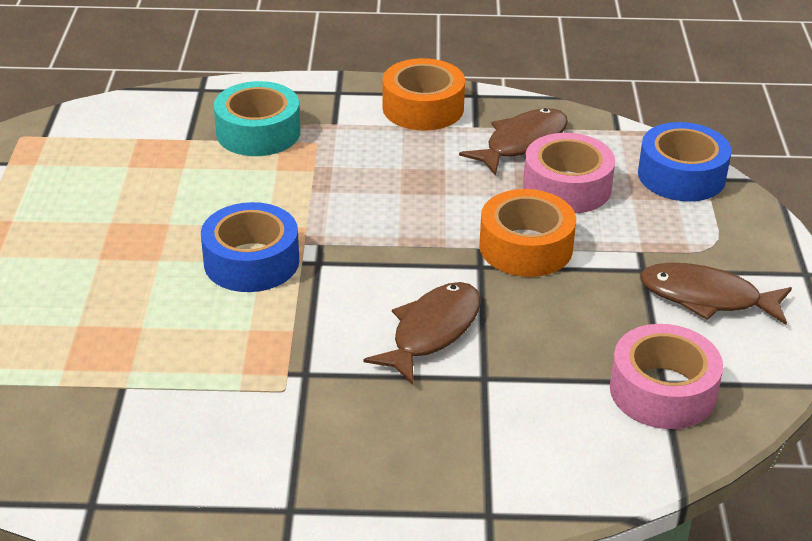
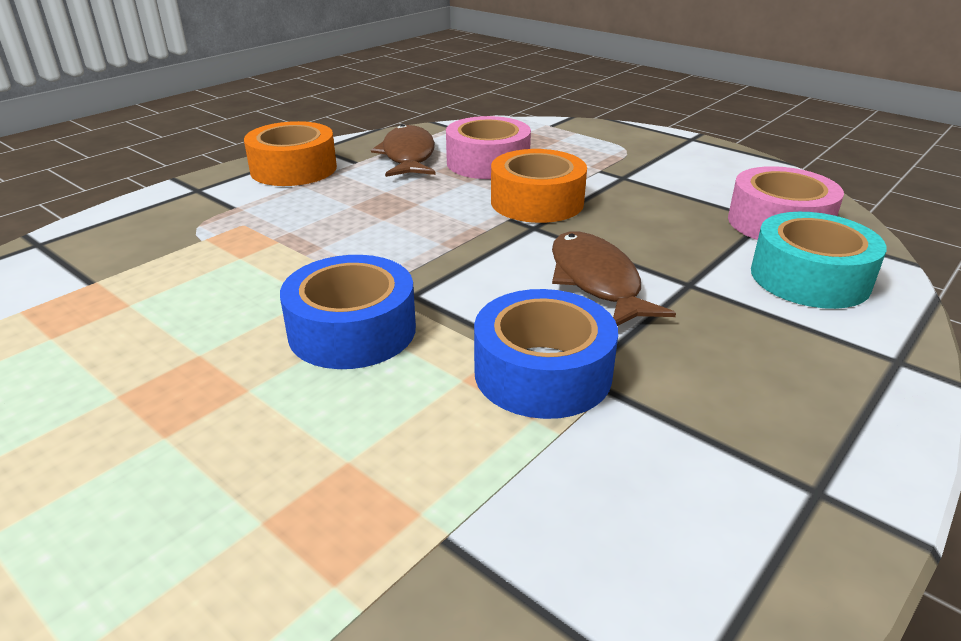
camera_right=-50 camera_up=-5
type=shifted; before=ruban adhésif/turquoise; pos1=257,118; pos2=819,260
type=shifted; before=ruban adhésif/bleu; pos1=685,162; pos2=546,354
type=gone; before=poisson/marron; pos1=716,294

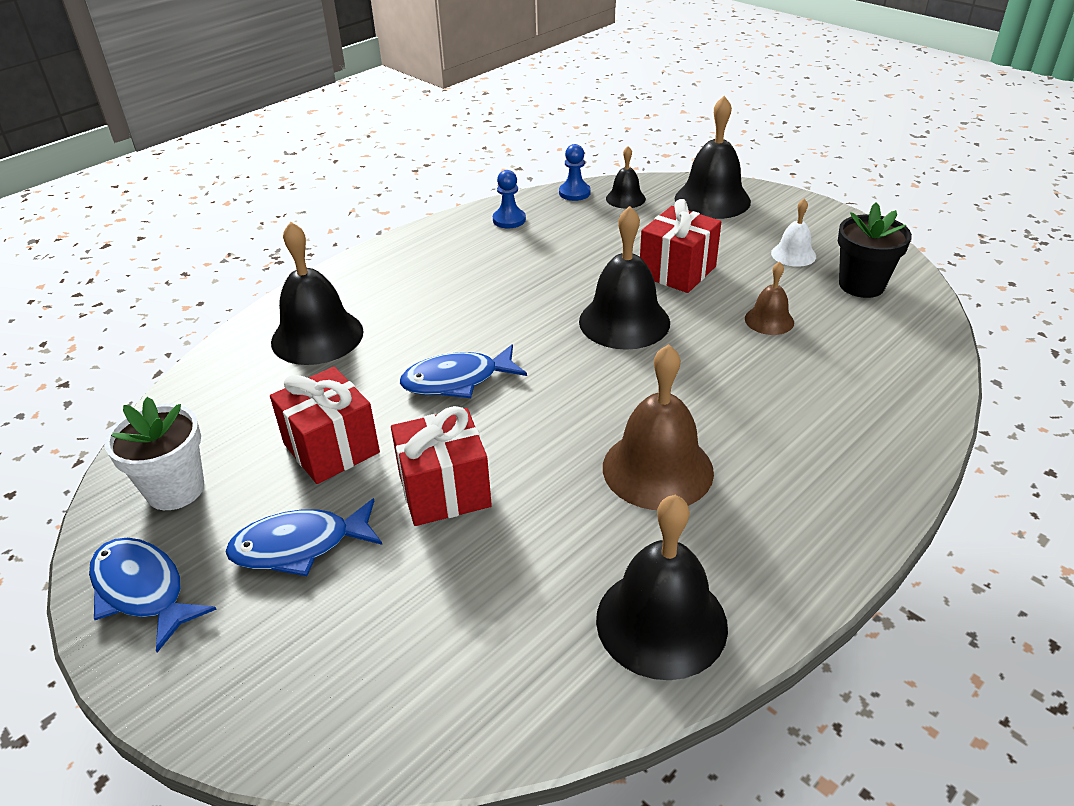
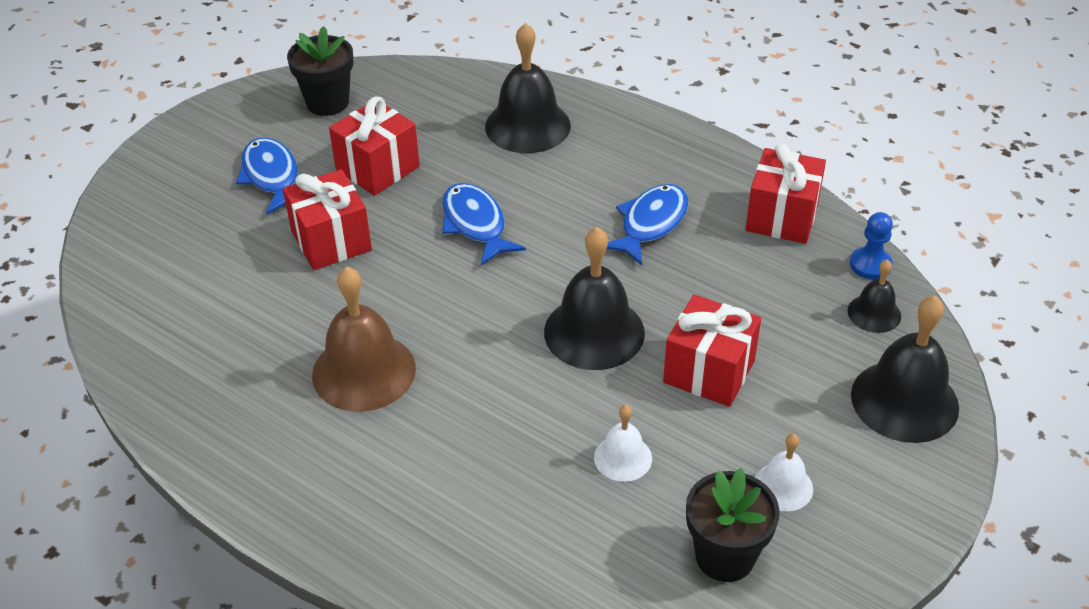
camera_right=80 camera_up=5
type=swapped; before=pion/bleu; after=cadeau/rouge; pos1=509,199; pos2=785,193
type=repainted; before=cloche/marron; after=cloche/blanc; pos1=769,298; pos2=623,443
type=repainted; before=pot de fleurs/blanc; after=pot de fleurs/noir; pos1=154,453; pos2=320,71
type=gone; before=cloche/noir; pos1=662,587
type=shifted; before=poisson/bleu; pos1=153,595; pos2=647,224

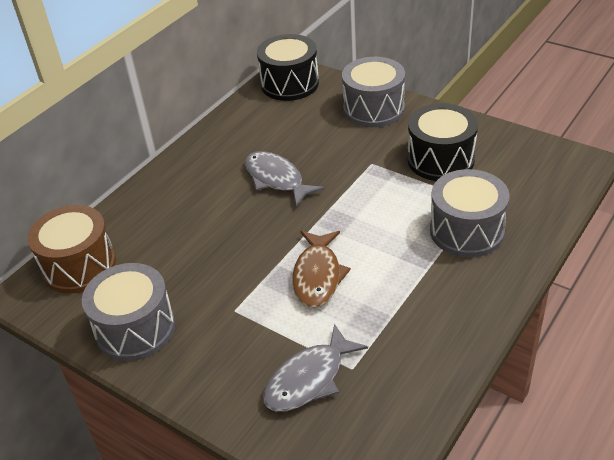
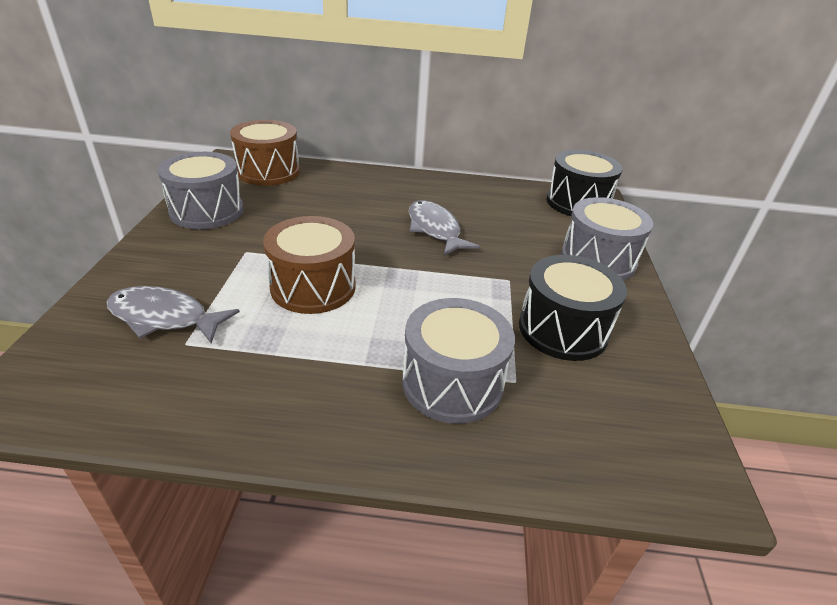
camera_right=55 camera_up=-5
type=rotated; before=poisson/gris; pos1=284,179; pos2=444,228; turn=-45
type=swapped; before=poisson/marron; after=tambour/marron; pos1=321,269; pos2=309,265

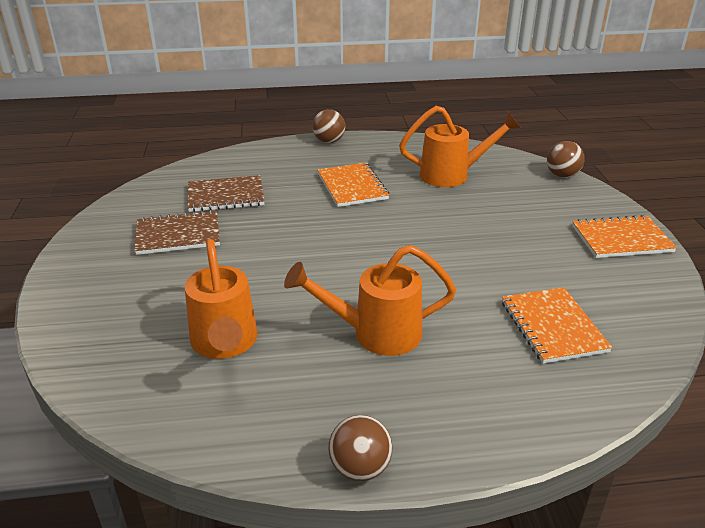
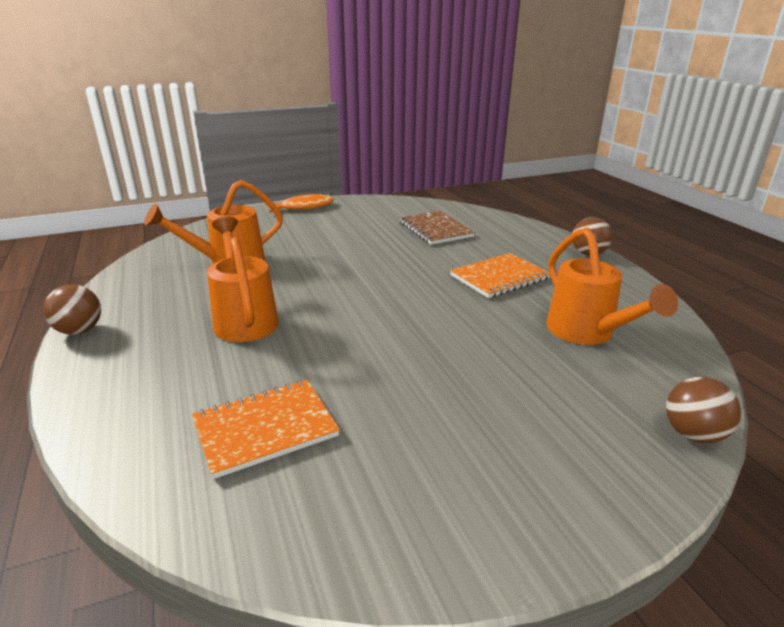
camera_right=75 camera_up=-5
type=gone; before=carnet/marron; pos1=177,232
type=gone; before=carnet/orange; pos1=624,236
type=new; after=poisson/orange; pos2=299,203

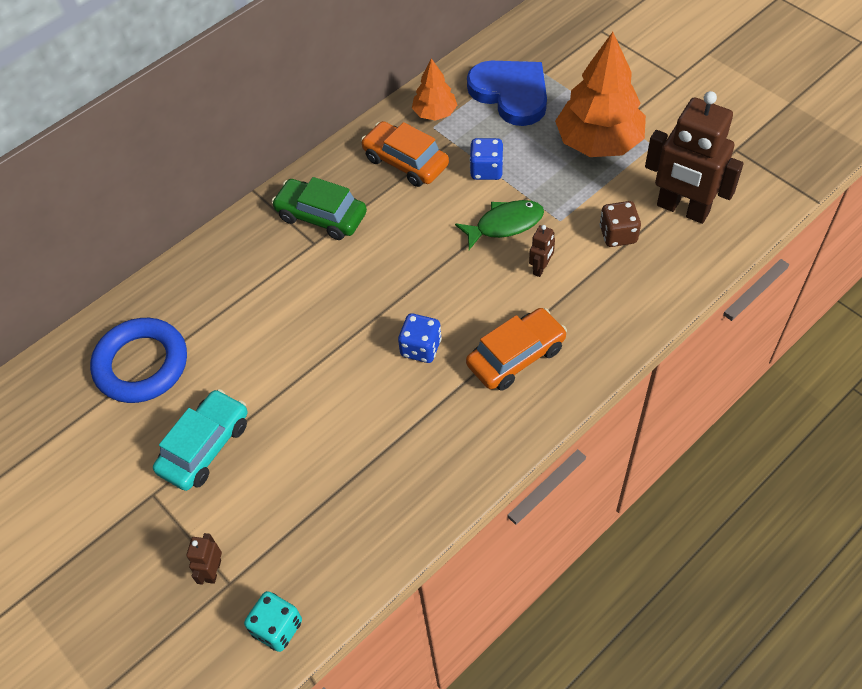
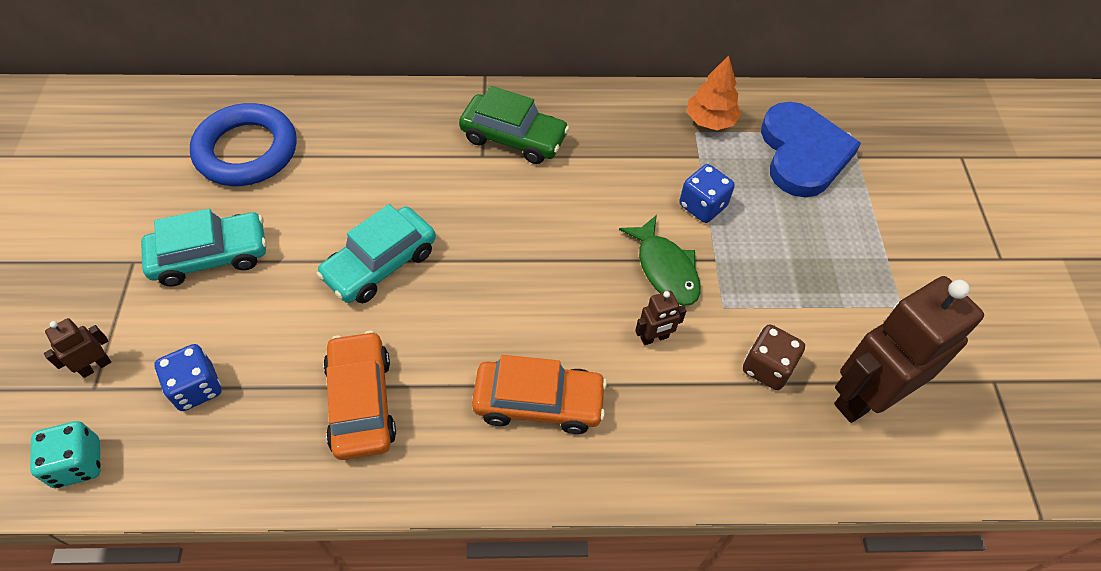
camera_right=35 camera_up=0
type=gone; before=arbre/orange; pos1=600,94
type=rotated; before=robot/marron; pos1=694,157; pos2=909,349; turn=75
type=shifted; before=voiture/orange; pos1=405,154; pos2=359,395
type=rotated; before=voiture/vert; pos1=319,208; pos2=514,125; turn=135
type=rotated; before=poisson/vert; pos1=499,225; pos2=660,260; turn=45
type=shifted; before=dé/bleu; pos1=420,338; pos2=188,377
type=new; after=voiture/turquoise; pos2=376,253

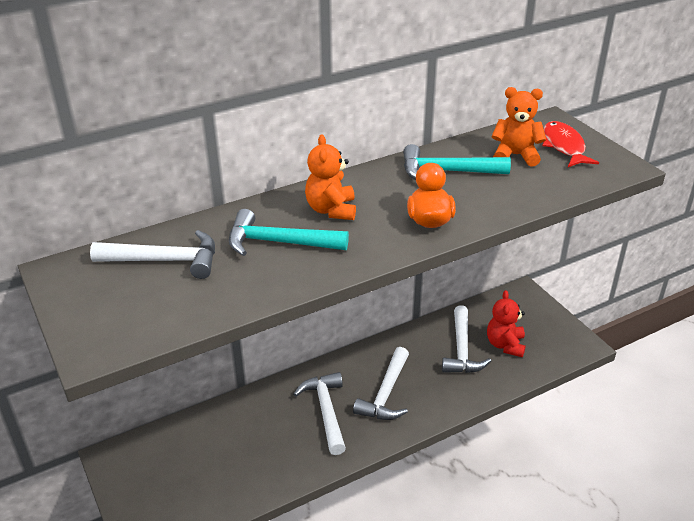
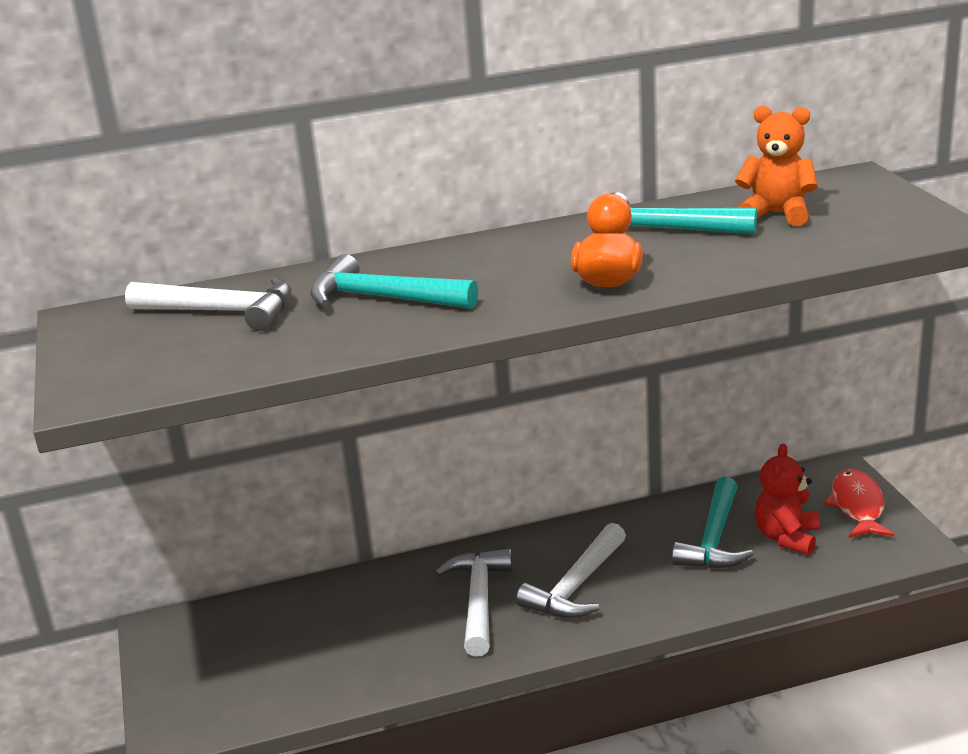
camera_right=15 camera_up=-10
type=shifted; before=poisson/rouge; pos1=570,144; pos2=859,503
type=gone; before=ours en peluche/orange; pos1=330,177
type=repainted; before=marteau/blanc; after=marteau/turquoise; pos1=466,339; pos2=713,523

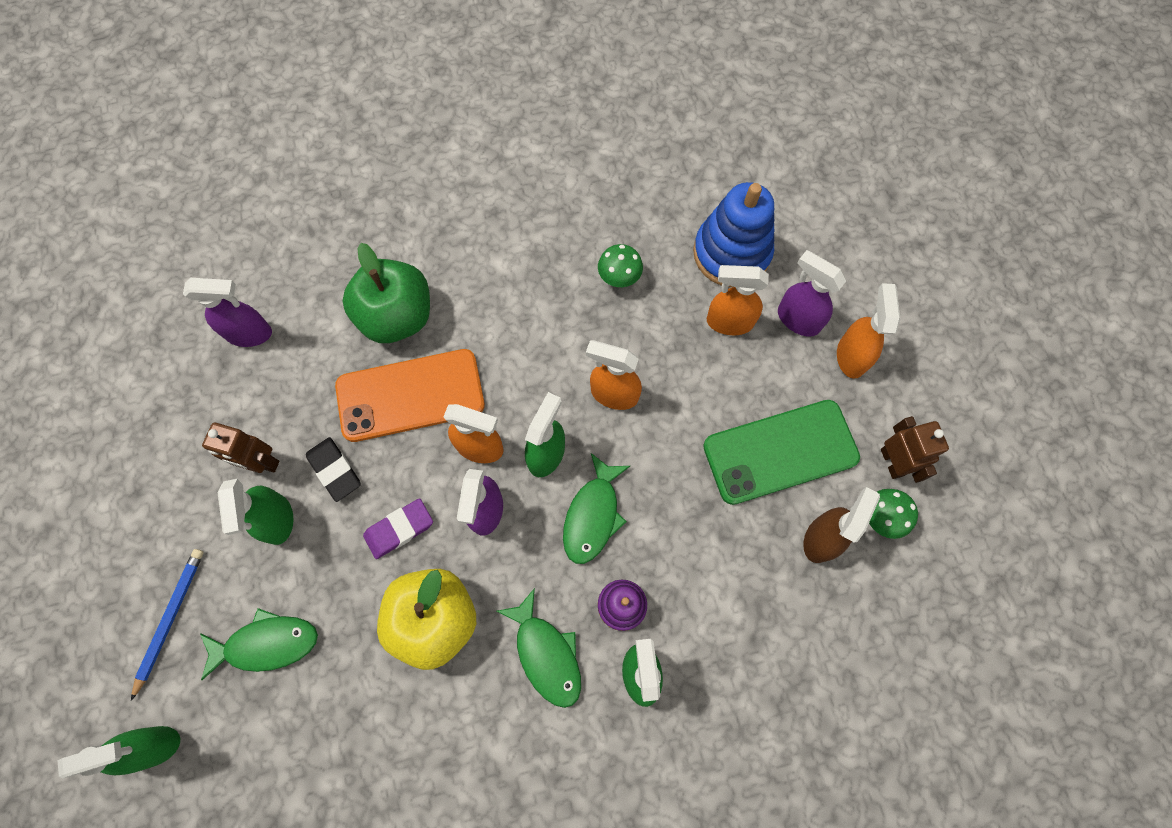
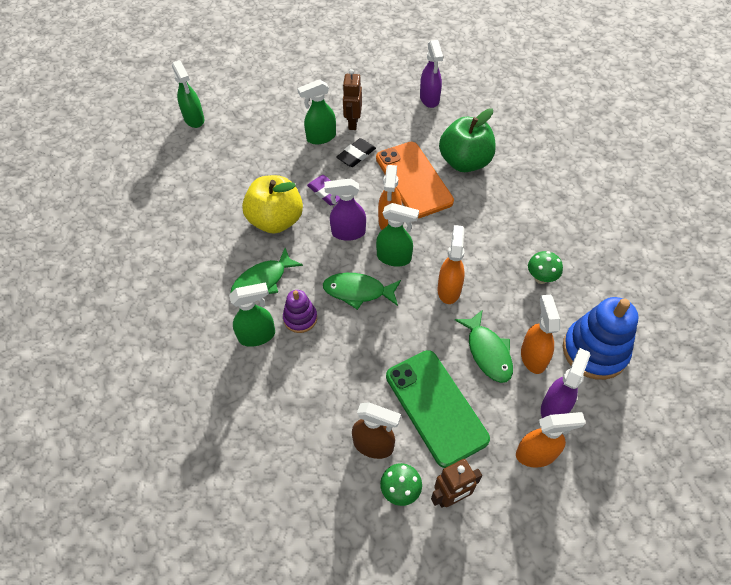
camera_right=80 camera_up=-15
type=gone; before=crayon/bleu; pos1=167,625
type=shifted; before=poisson/vert; pos1=259,644; pos2=484,346

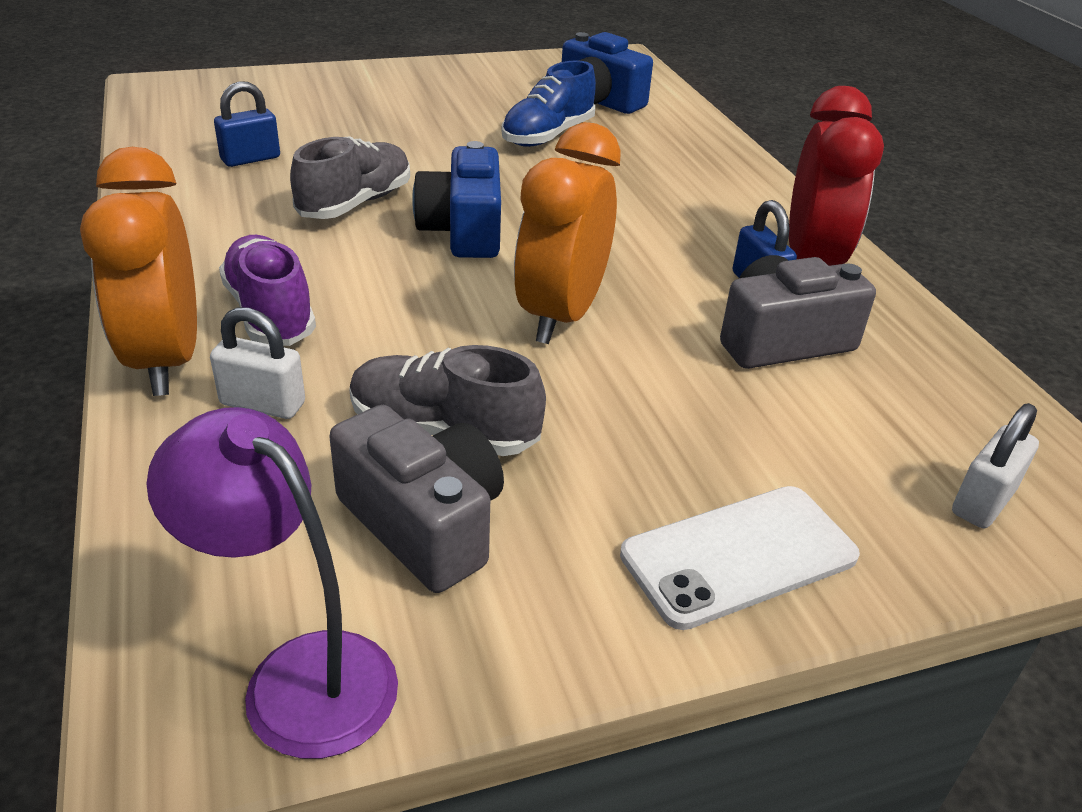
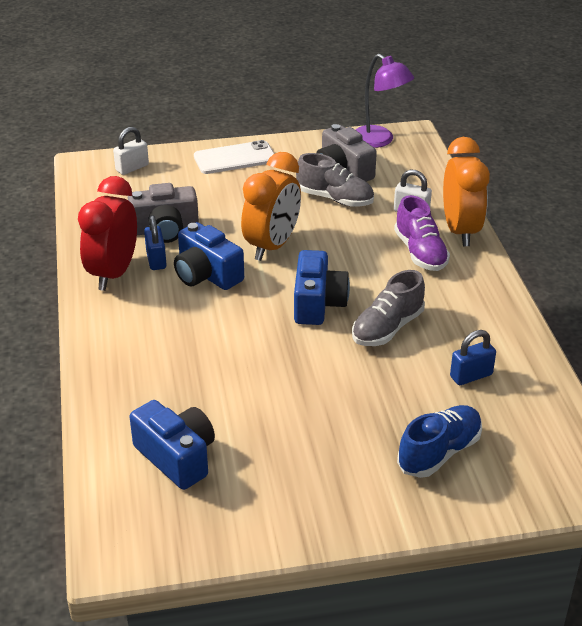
camera_right=-170 camera_up=0
type=shifted; before=chaussure/bleu; pos1=548,103; pos2=439,441
type=new; after=appareil photo/bleu; pos2=209,256

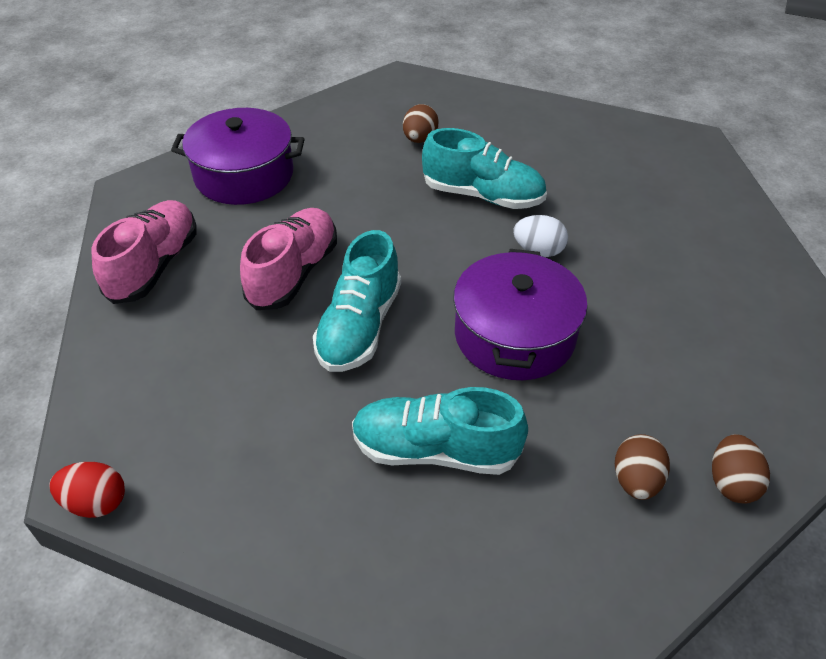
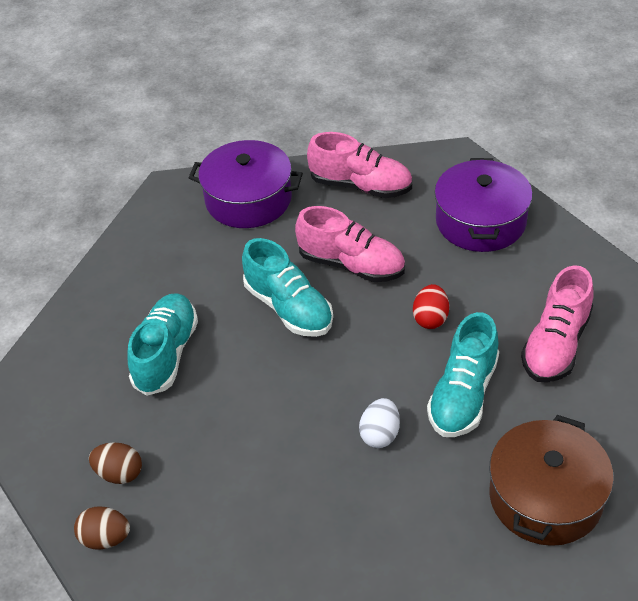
camera_right=95 camera_up=0
type=swapped; before=œuf/marron; after=chaussure/rose; pos1=421,123; pos2=557,324
type=rotated; before=chaussure/turquoise; pos1=357,301; pos2=287,287; turn=-150
type=shifted; before=marmite/violet; pos1=520,314; pos2=246,184
type=shifted; before=œuf/rouge; pos1=87,490; pos2=431,306
type=new; after=marmite/marron; pos2=551,480

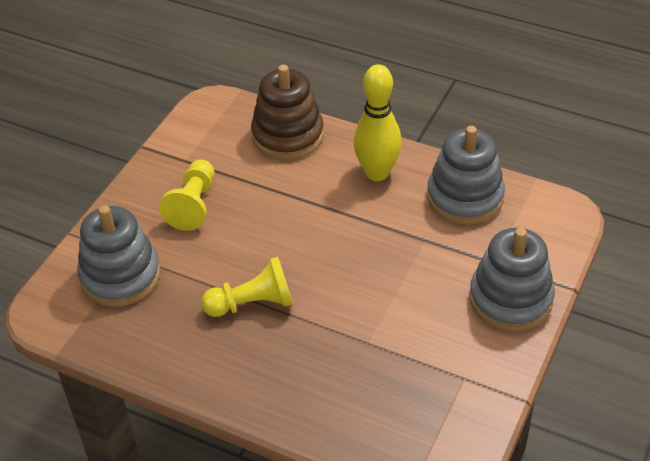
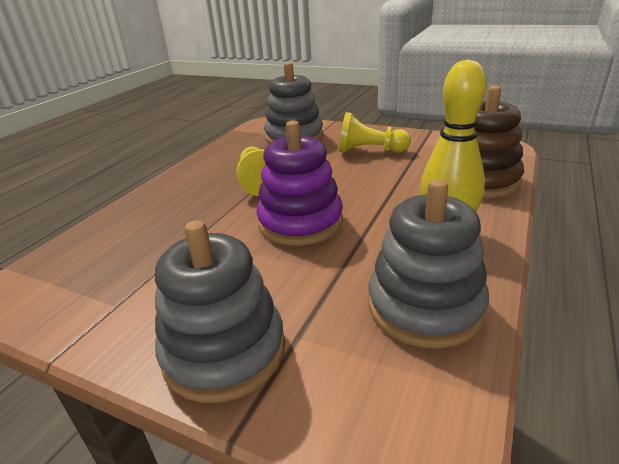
camera_right=90 camera_up=-15
type=new; after=jouet à empiler/violet; pos2=300,183

